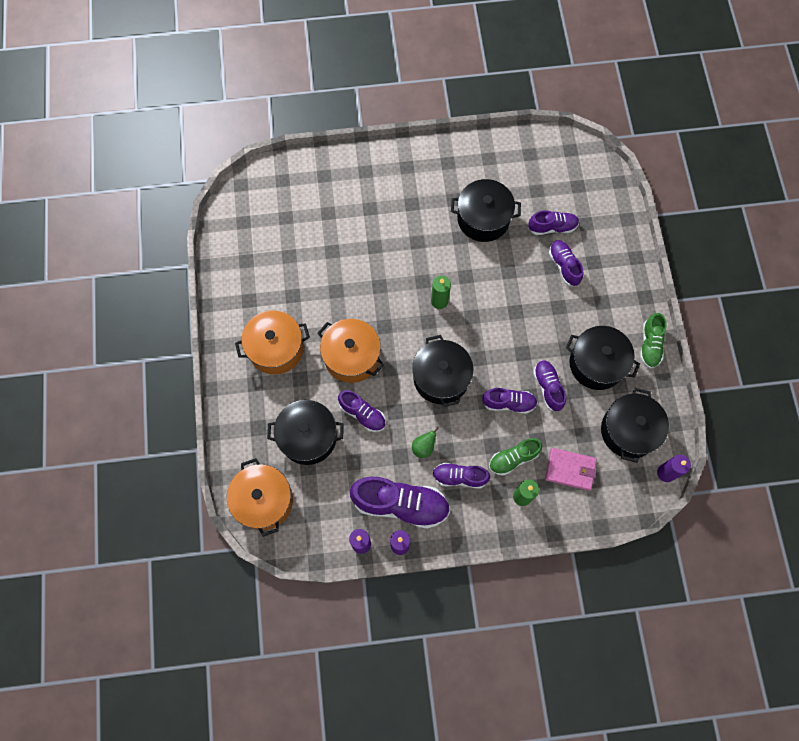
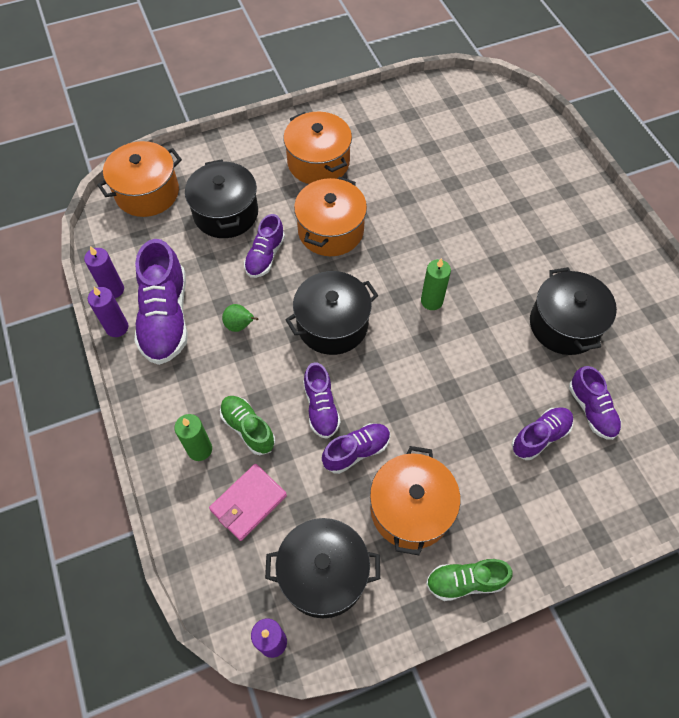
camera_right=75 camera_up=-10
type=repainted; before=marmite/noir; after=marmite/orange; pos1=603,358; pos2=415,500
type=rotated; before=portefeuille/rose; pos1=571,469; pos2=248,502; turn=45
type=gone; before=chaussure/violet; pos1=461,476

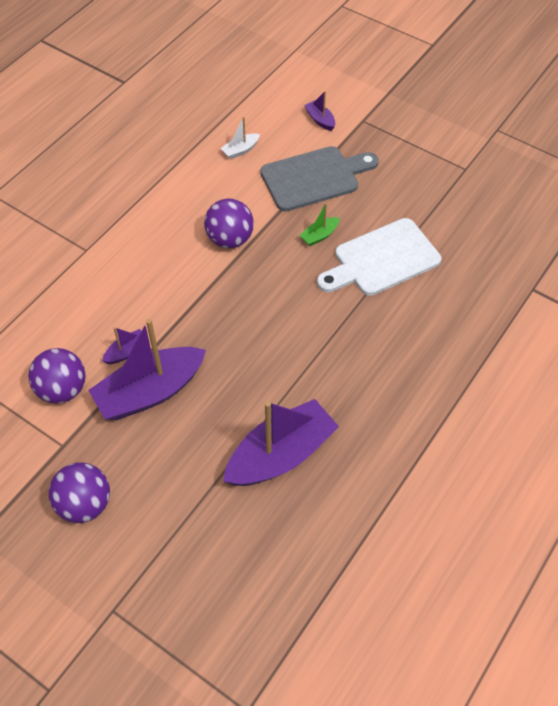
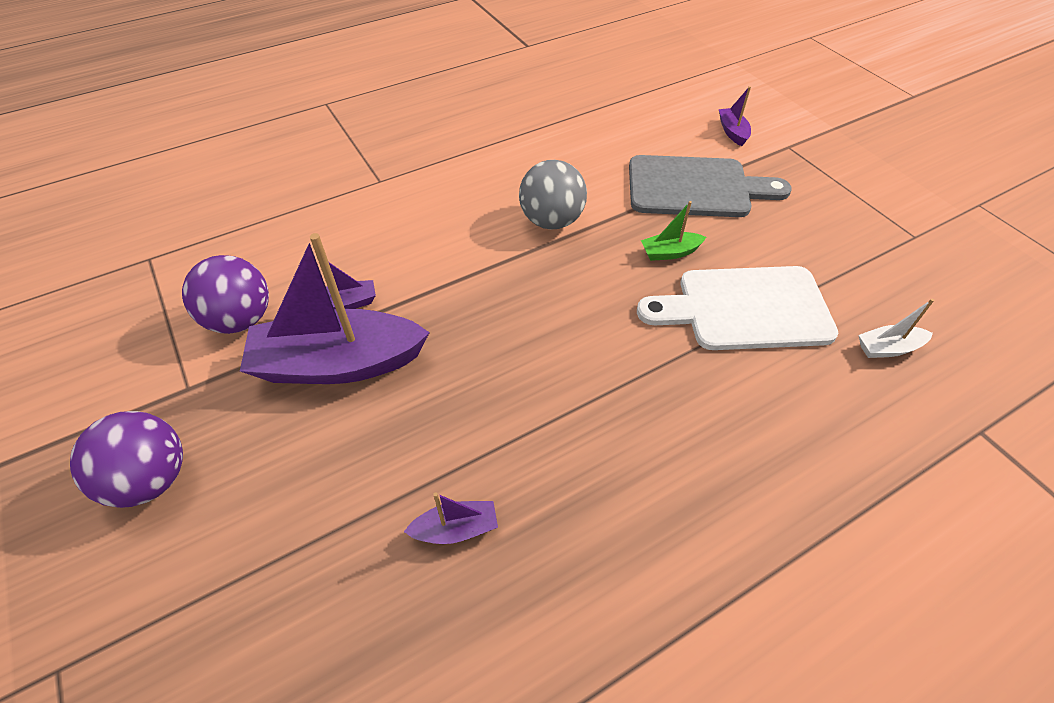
camera_right=25 camera_up=-5
type=shifted; before=bateau/blanc; pos1=240,138; pos2=896,328
type=repainted; before=balle/violet; after=balle/gris; pos1=229,223; pos2=553,195
type=scaled; before=bateau/violet; pos1=281,442; pos2=451,518; scale=0.43

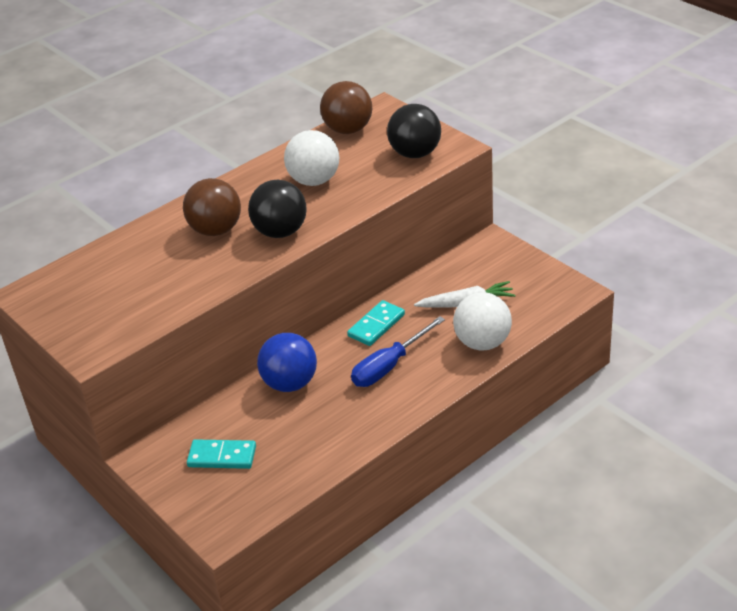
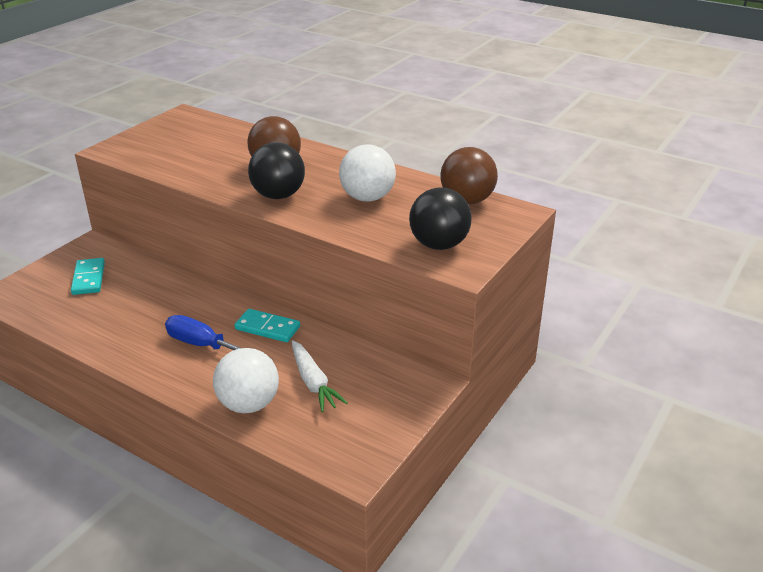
camera_right=70 camera_up=-5
type=gone; before=balle/bleu; pos1=287,362

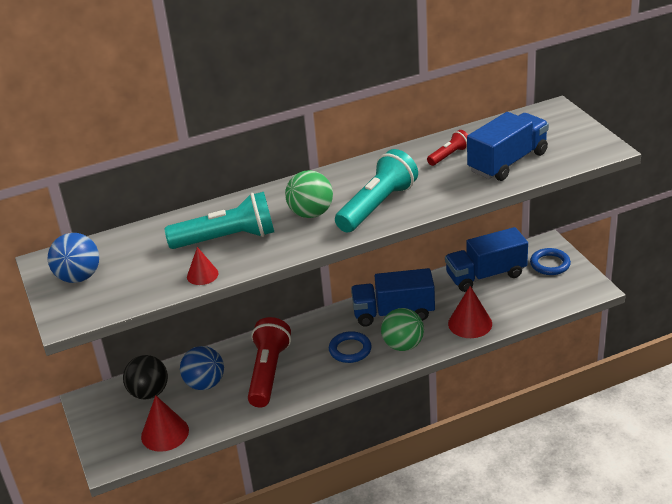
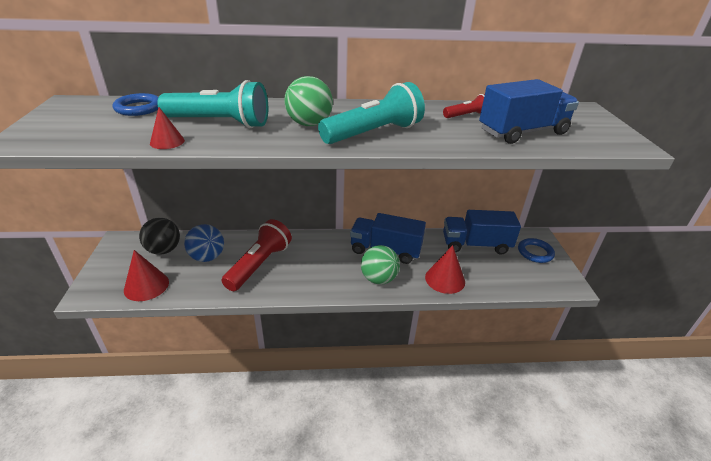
camera_right=15 camera_up=0
type=gone; before=balle/bleu; pos1=73,258
type=shifted; before=anneau/bleu; pos1=350,347; pos2=136,104

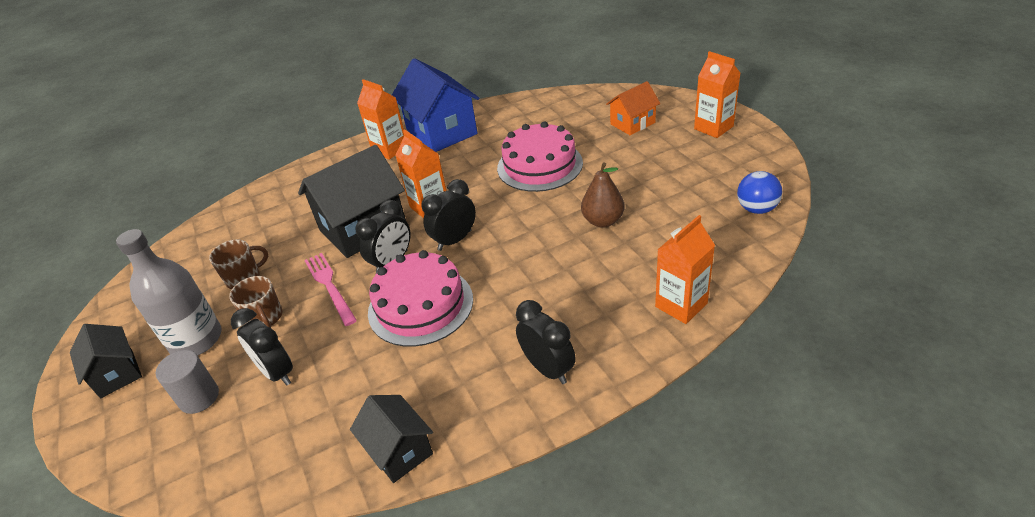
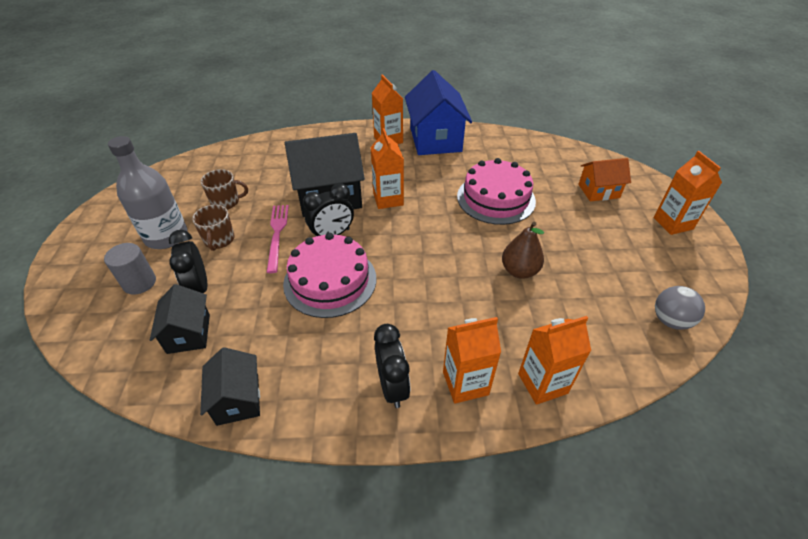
camera_right=20 camera_up=5
type=repainted; before=balle/bleu; after=balle/gris; pos1=759,192; pos2=680,308
type=gone; before=réveil/noir; pos1=449,215
type=shifted; before=maison/noir; pos1=106,361; pos2=180,319
type=new; after=brique de lait/orange; pos2=472,360

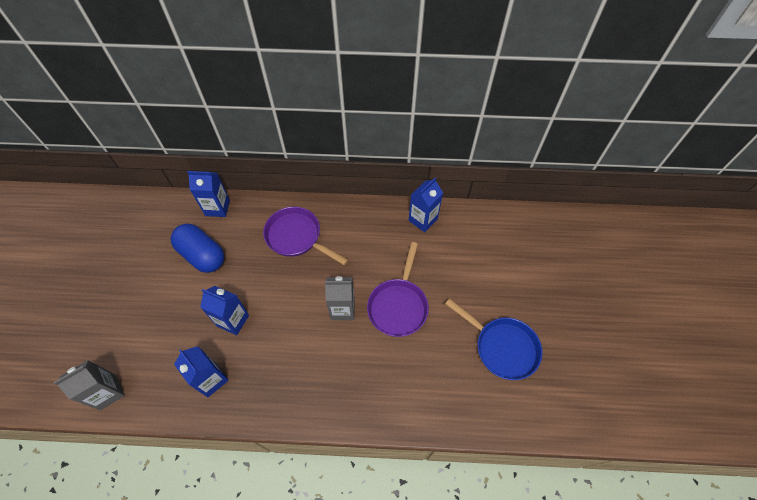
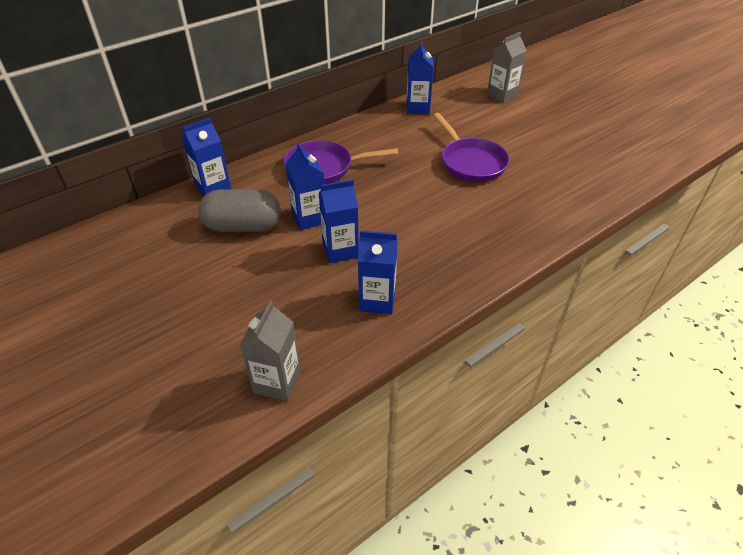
camera_right=-40 camera_up=-15
type=repainted; before=gélule/bleu; after=gélule/gris; pos1=197,248; pos2=239,211
type=shifted; before=brique de lait/gris; pos1=340,298; pos2=507,67
type=gone; before=poêle/bleu; pos1=494,339
type=new; after=brique de lait/bleu; pos2=304,186

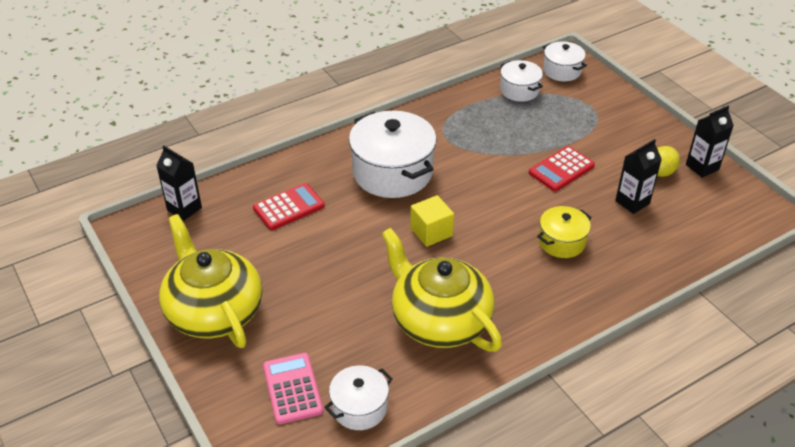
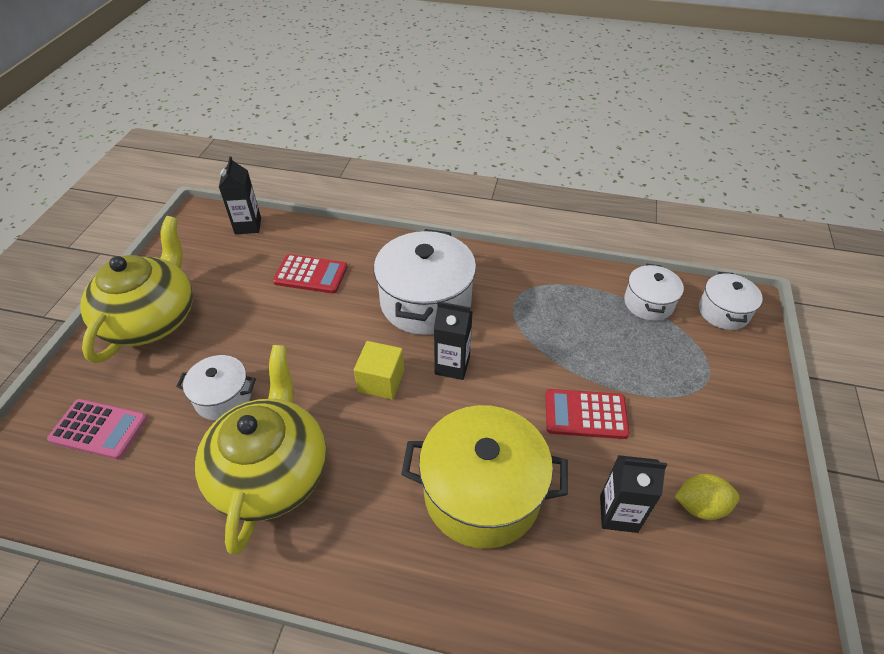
camera_right=45 camera_up=5
type=shifted; before=brique de lait/noir; pos1=710,142; pos2=453,340
type=scaled; before=marmite/jaune; pos1=564,232; pos2=484,477; scale=1.85
type=rotated; before=calculatrice/rose; pos1=293,388; pos2=97,429; turn=75
type=shifted; before=marmite/blanc; pos1=358,398; pos2=216,387

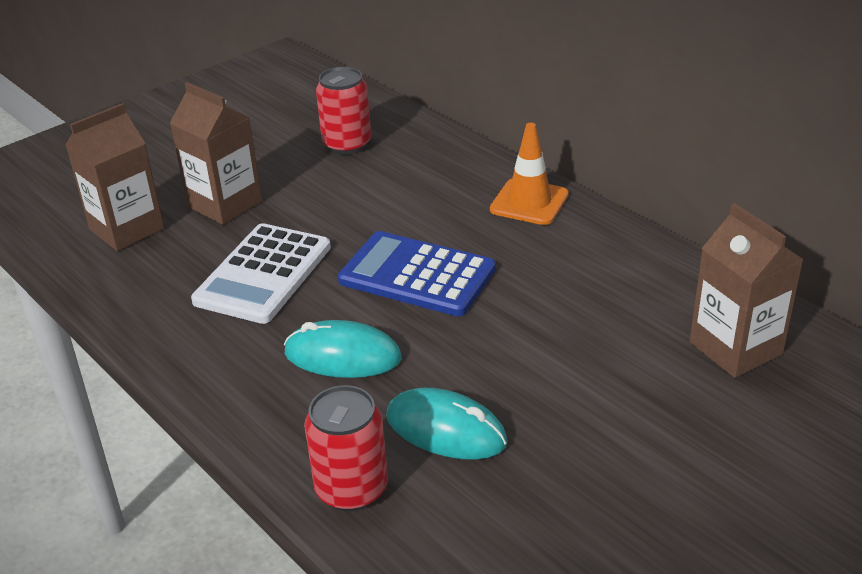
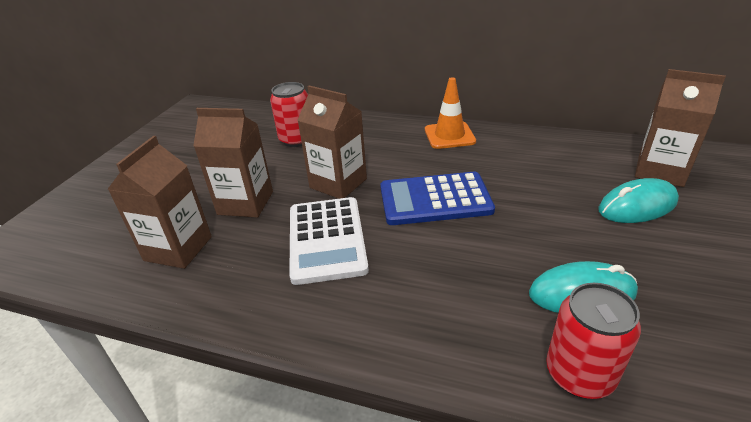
camera_right=-30 camera_up=0
type=shifted; before=souris/turquoise; pos1=343,349; pos2=638,200
type=new; after=brique de lait/marron; pos2=332,142

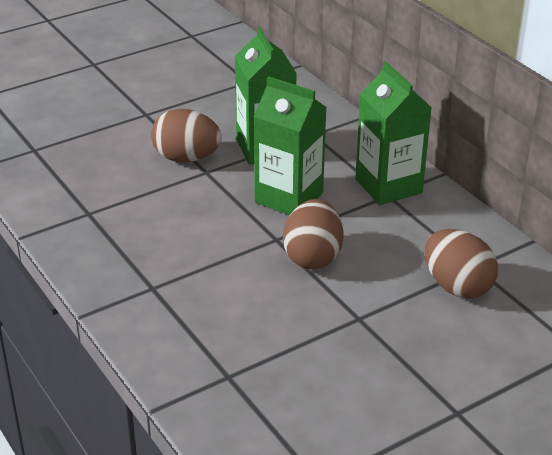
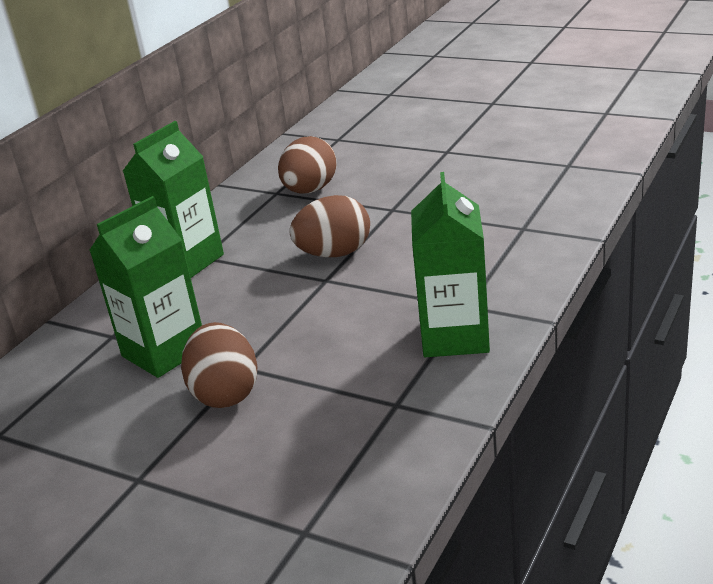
camera_right=-115 camera_up=-5
type=shifted; before=brique de lait/vert; pos1=290,145; pos2=450,264

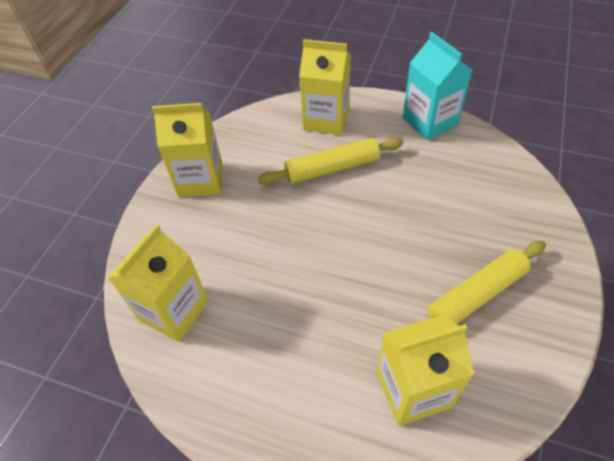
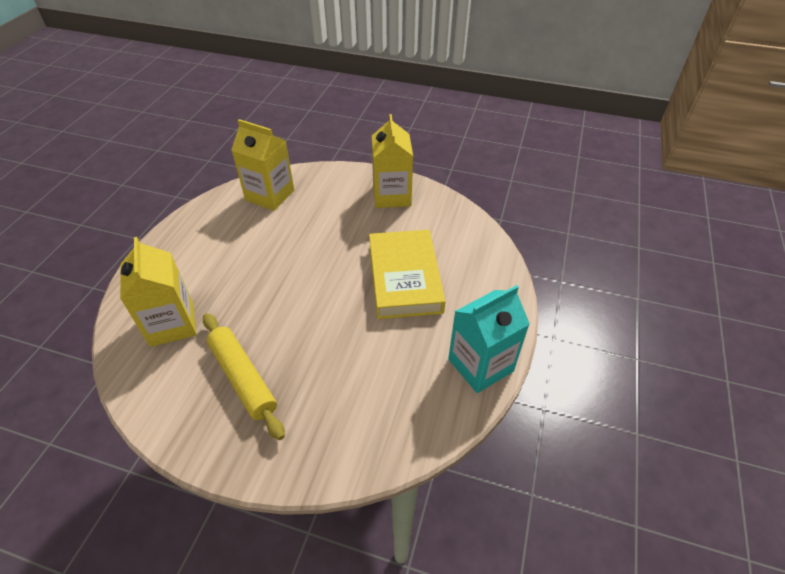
camera_right=85 camera_up=-5
type=gone; before=brique de lait/jaune; pos1=325,87
type=swapped; before=rouleau à pâtisserie/jaune; after=livre/jaune; pos1=330,161; pos2=407,274

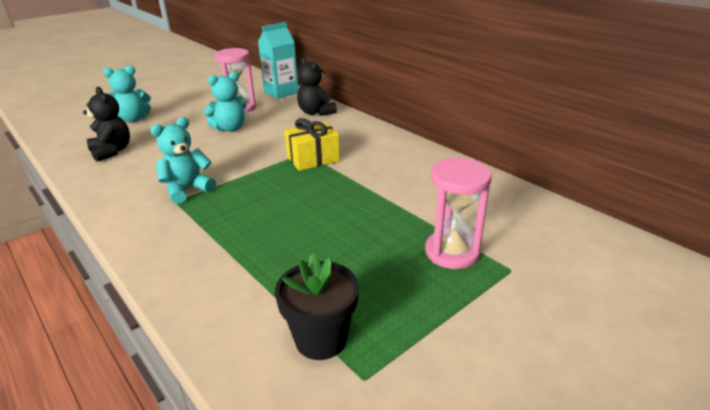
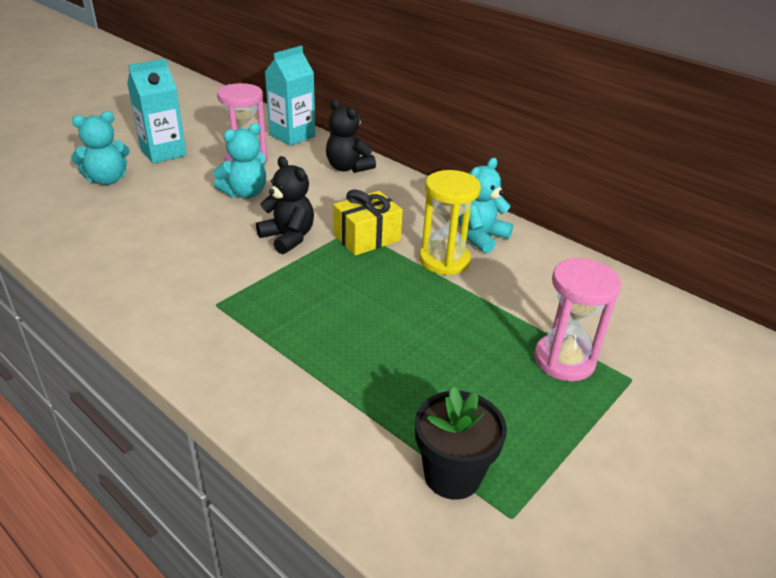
camera_right=-10 camera_up=5
type=shifted; before=ours en peluche/noir; pos1=106,124; pos2=285,205
type=shifted; before=ours en peluche/turquoise; pos1=183,160; pos2=485,205
type=new; after=brique de lait/turquoise; pos2=157,111
type=new; after=sablier/jaune; pos2=450,222

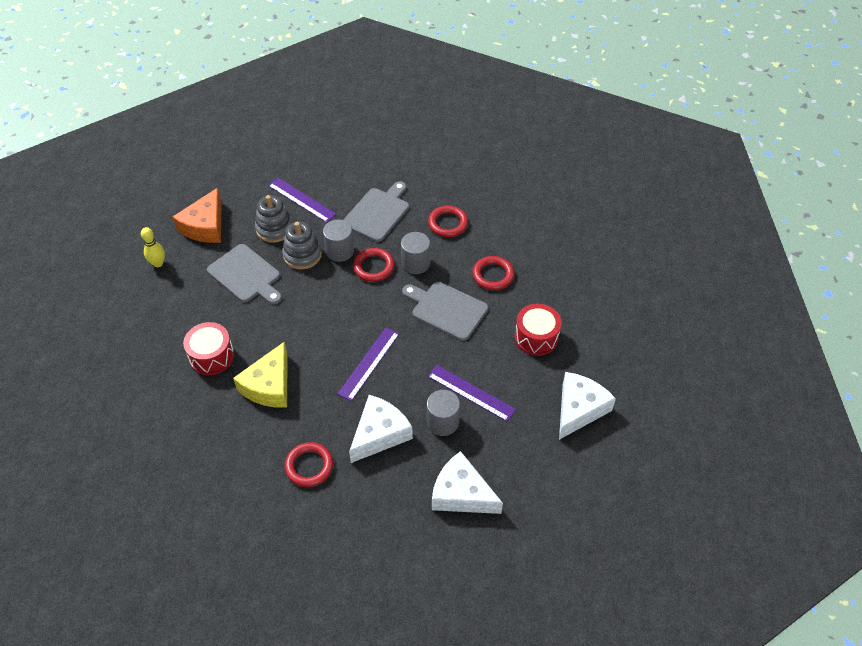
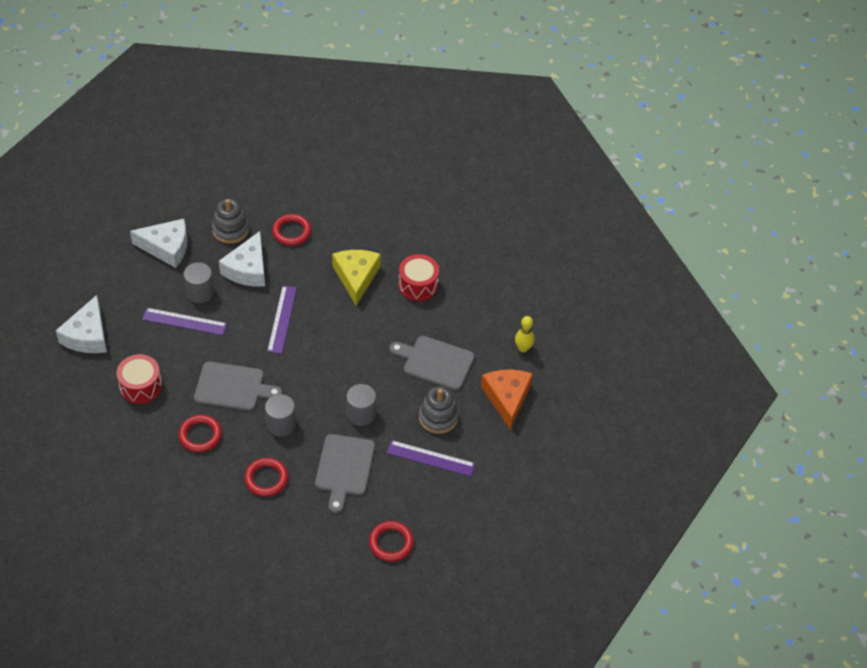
camera_right=155 camera_up=0
type=shifted; before=jouet à empiler/gris; pos1=302,245; pos2=230,221
type=shifted; before=anneau/rouge; pos1=374,265; pos2=391,541

